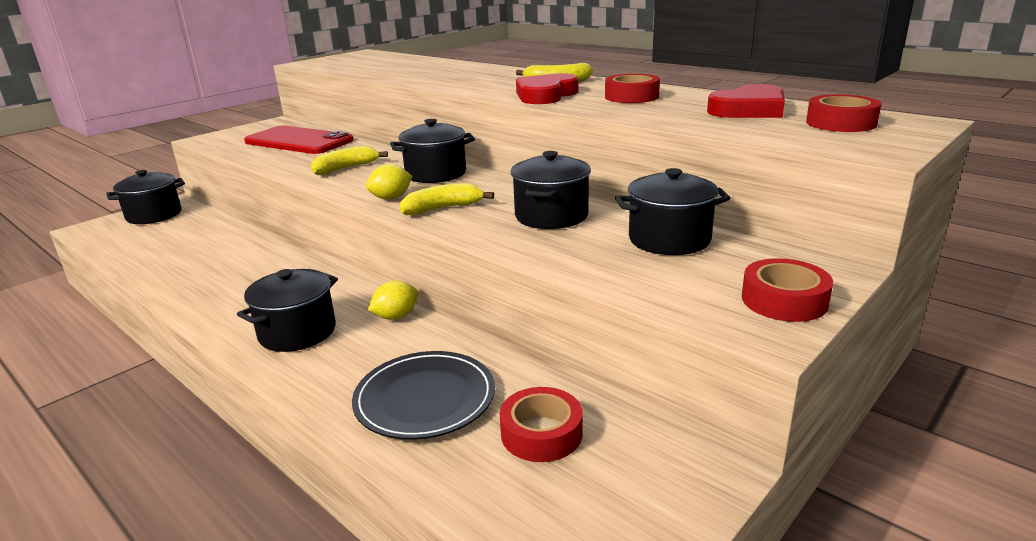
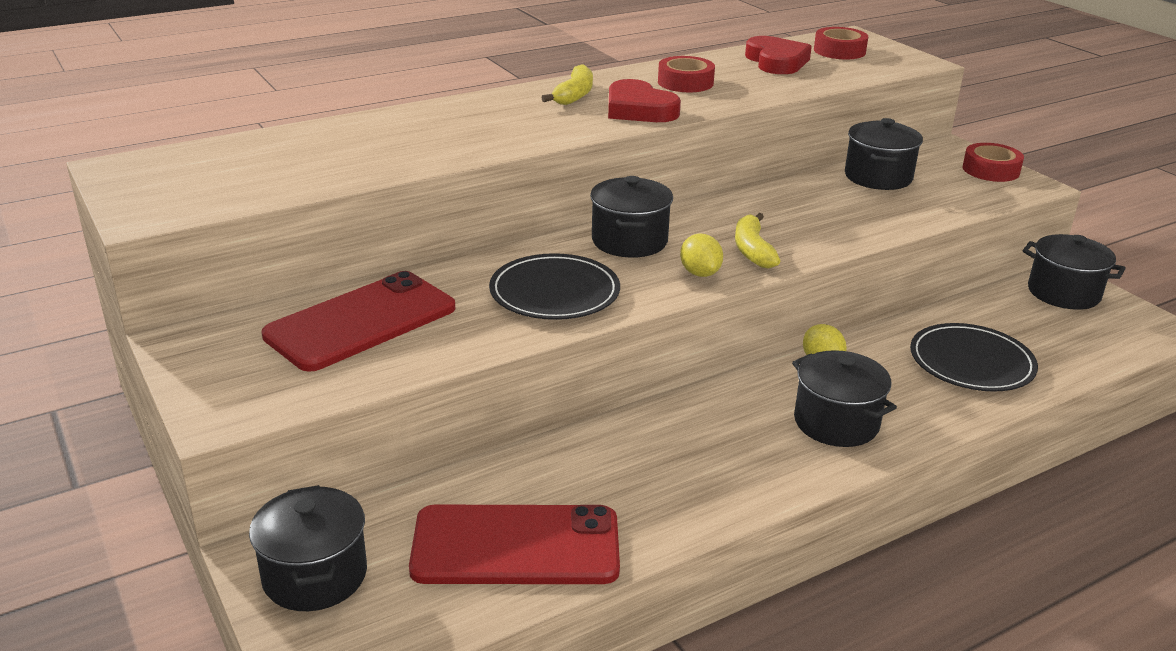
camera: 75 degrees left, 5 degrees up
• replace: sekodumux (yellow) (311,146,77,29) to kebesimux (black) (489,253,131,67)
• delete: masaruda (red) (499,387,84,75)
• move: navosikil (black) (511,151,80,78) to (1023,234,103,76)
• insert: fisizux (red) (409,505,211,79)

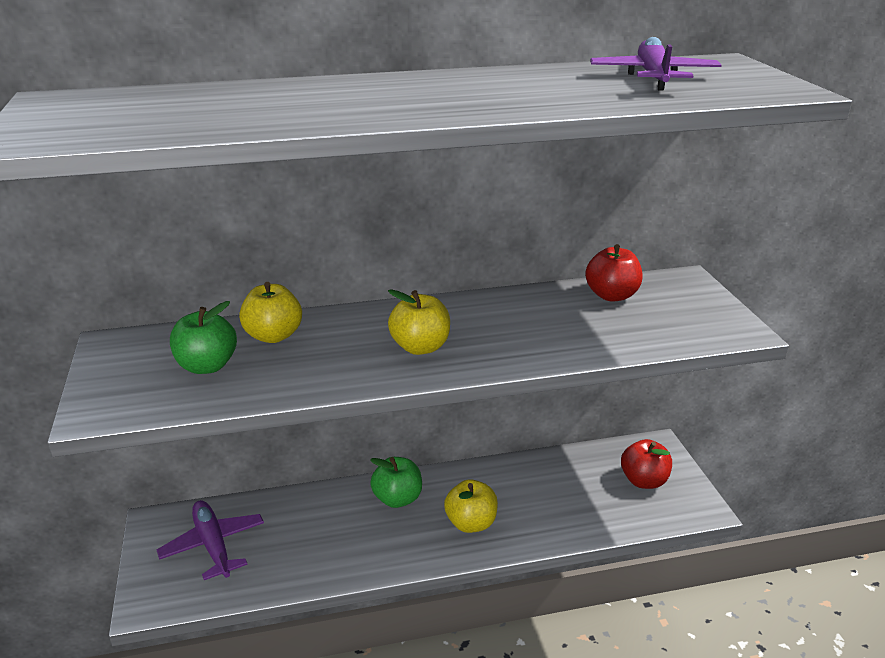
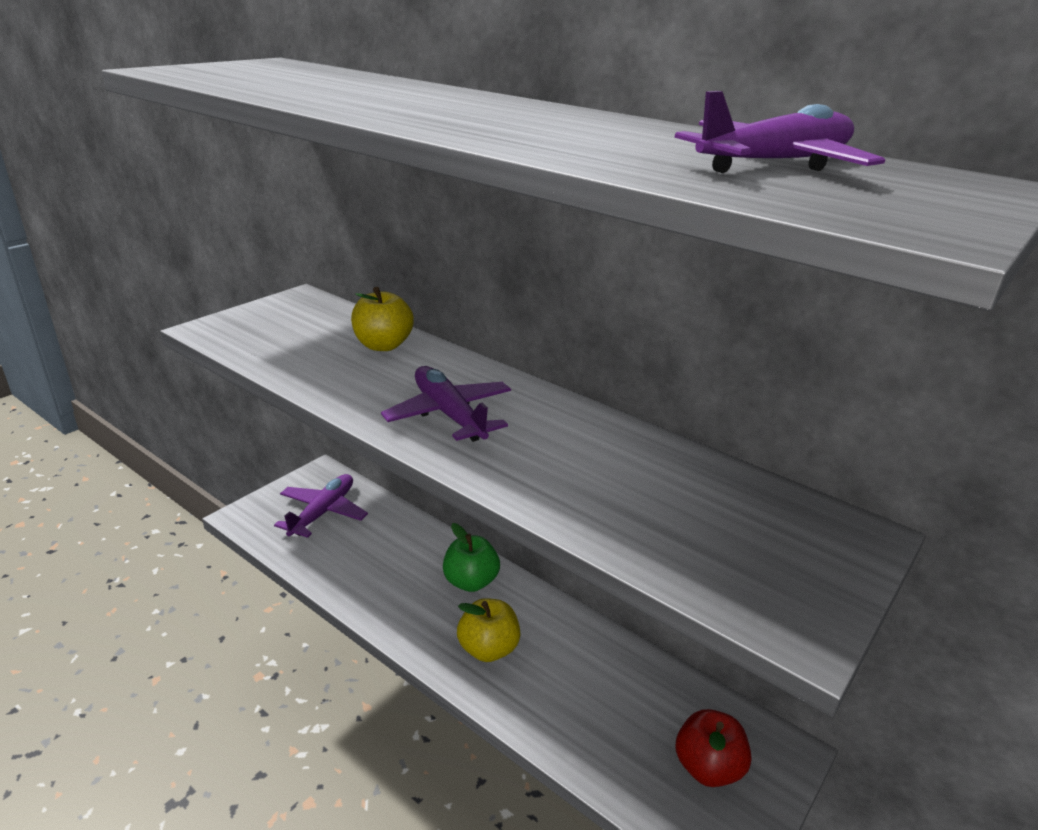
camera: 50 degrees right, 0 degrees up
• delete: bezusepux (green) (170,301,67,73)
• replace: bezusepux (yellow) (388,289,62,66) to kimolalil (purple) (381,366,130,76)
• delete: bezusepux (red) (585,244,58,58)

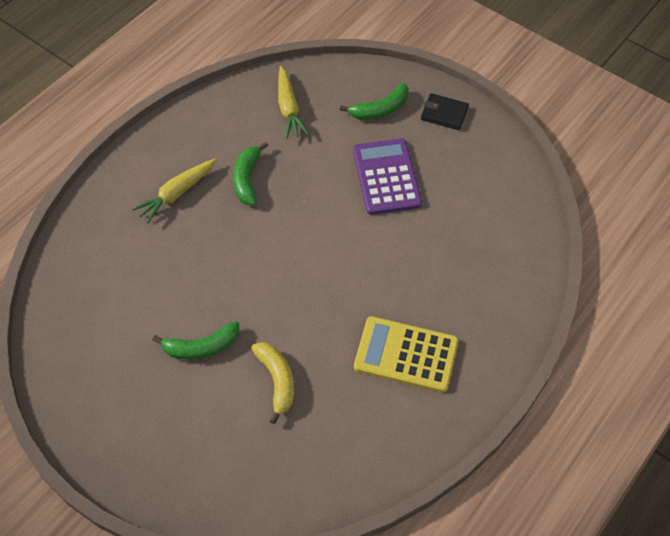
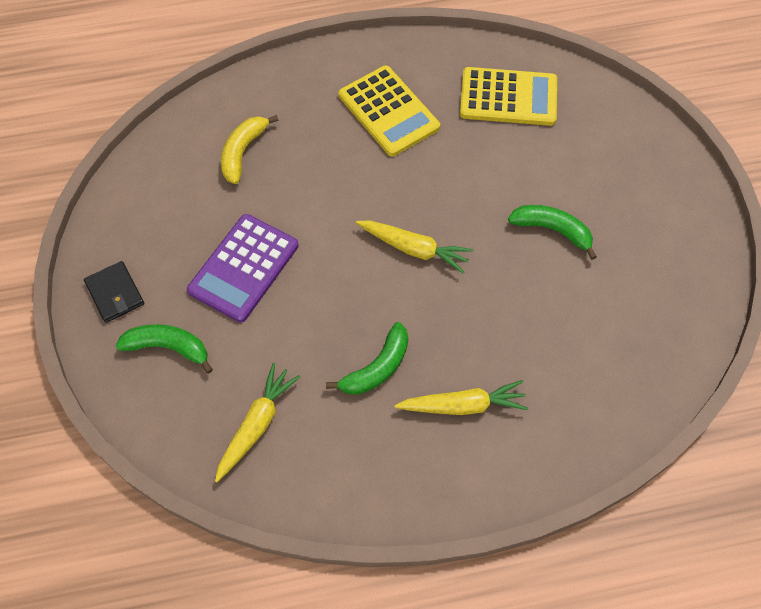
camera: 140 degrees left, 5 degrees up
• move: sekodumux (yellow) (251,342,43,82) to (221,115,57,69)
• insert: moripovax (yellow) (356,220,117,54)
• insert: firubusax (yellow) (460,67,97,59)

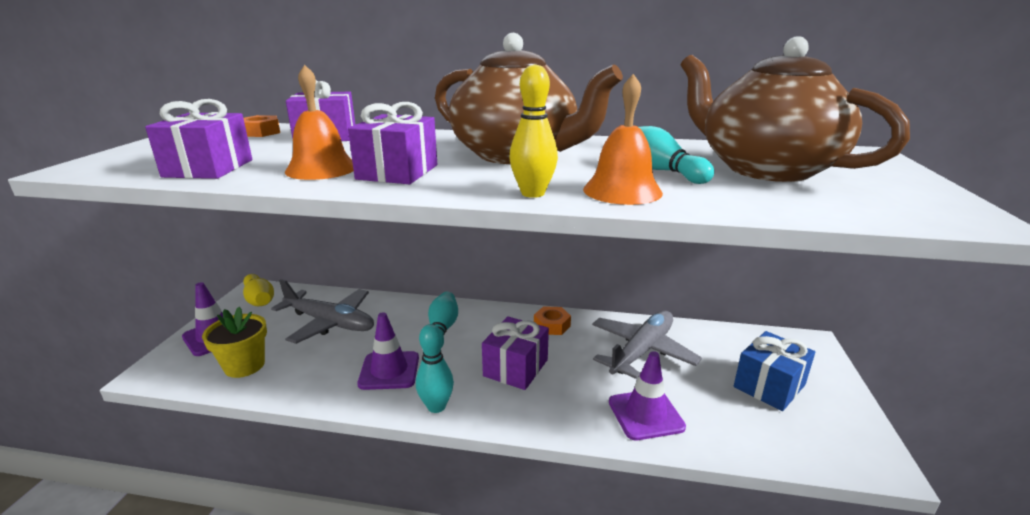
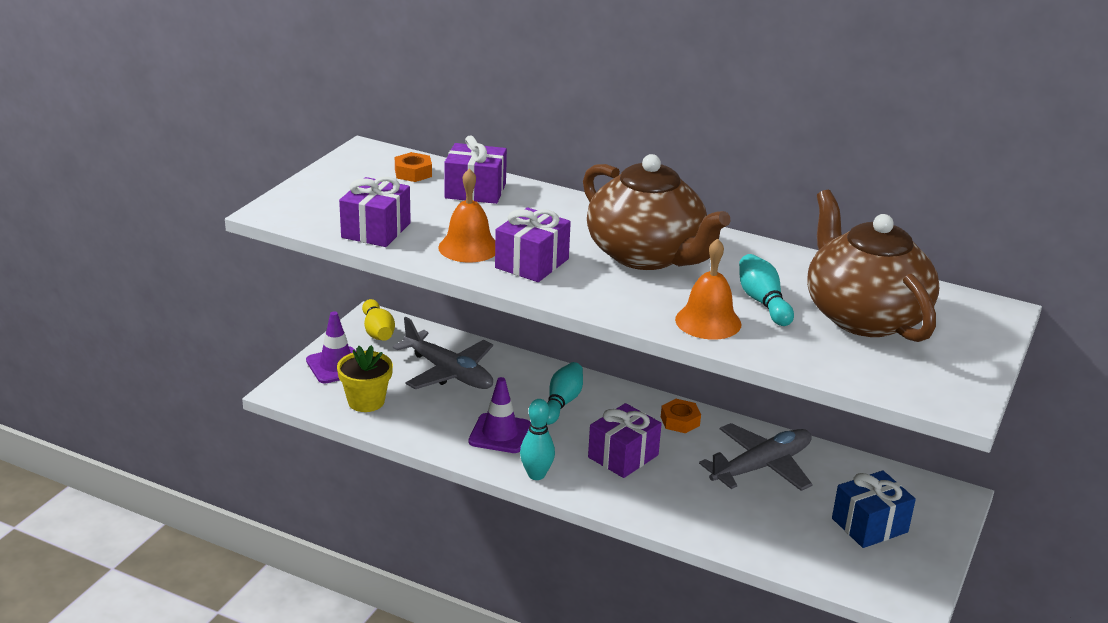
camera: 15 degrees right, 5 degrees up
• delete: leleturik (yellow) (509,64,49,134)
• delete: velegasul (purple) (609,351,77,90)

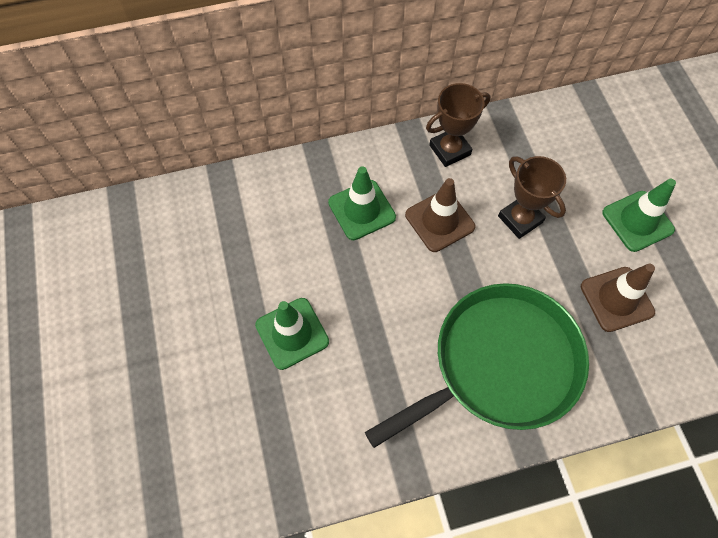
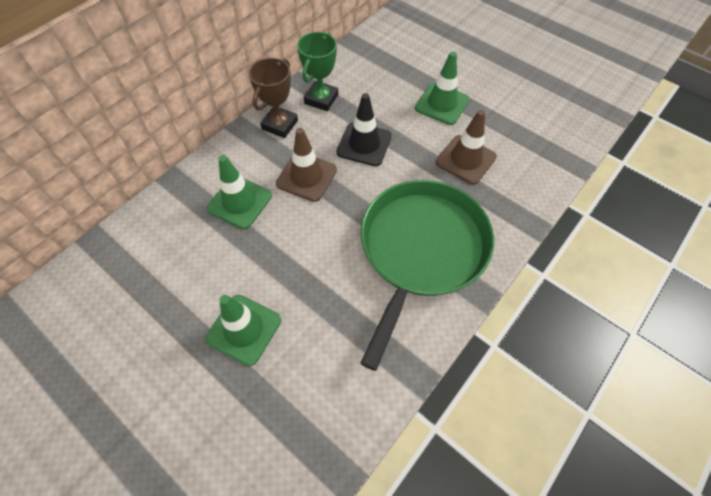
camera: 35 degrees left, 5 degrees down
• replace: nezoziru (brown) (498,156,68,83) to velegasul (black) (336,93,56,73)
• insert: nezoziru (green) (297,32,41,79)

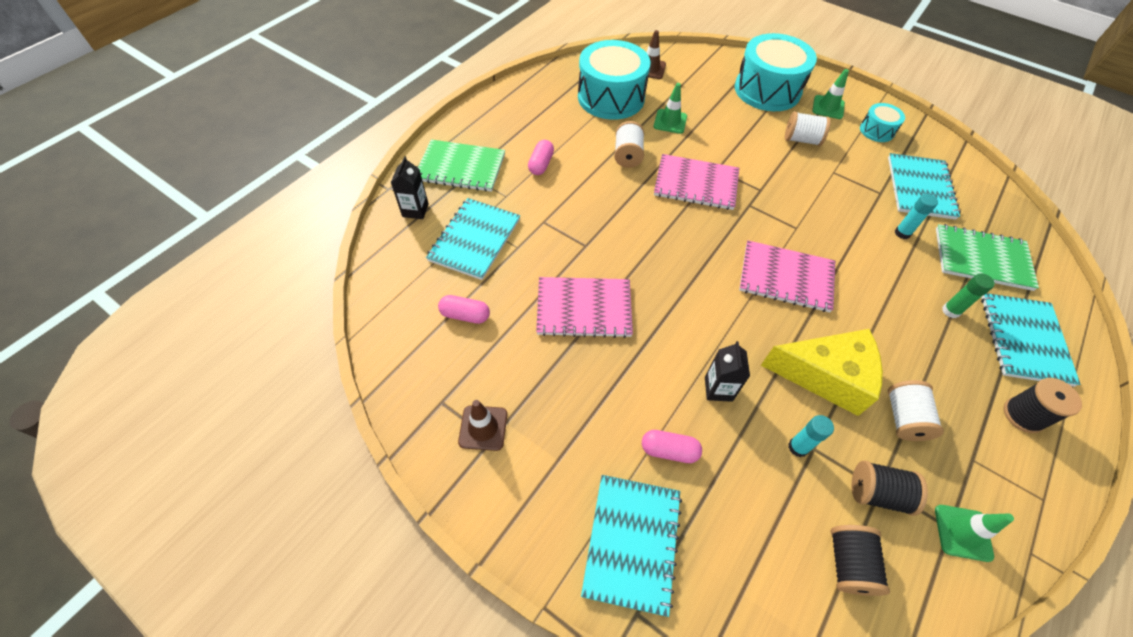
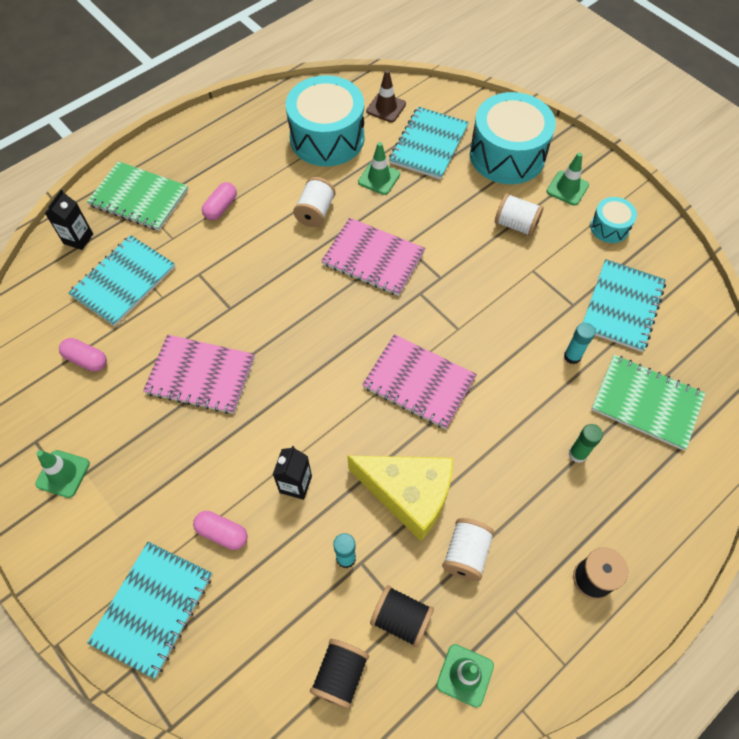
camera: 15 degrees right, 5 degrees up
• recolor: velegasul (brown) (458,400,49,51) to velegasul (green) (35,450,55,48)
• move: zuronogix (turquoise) (981,293,100,94) to (389,107,80,73)

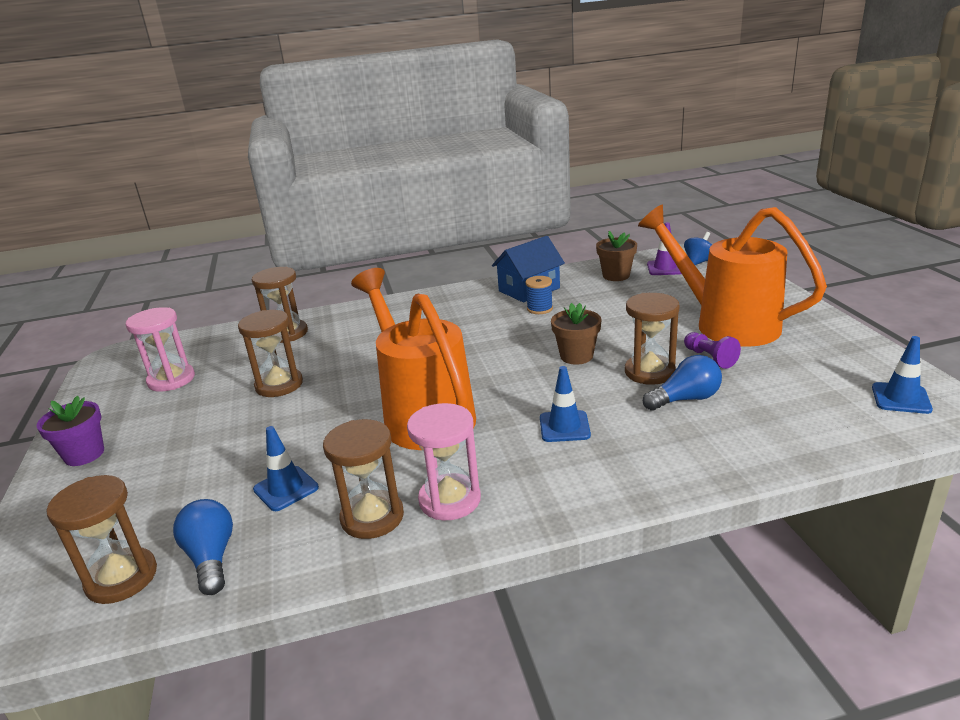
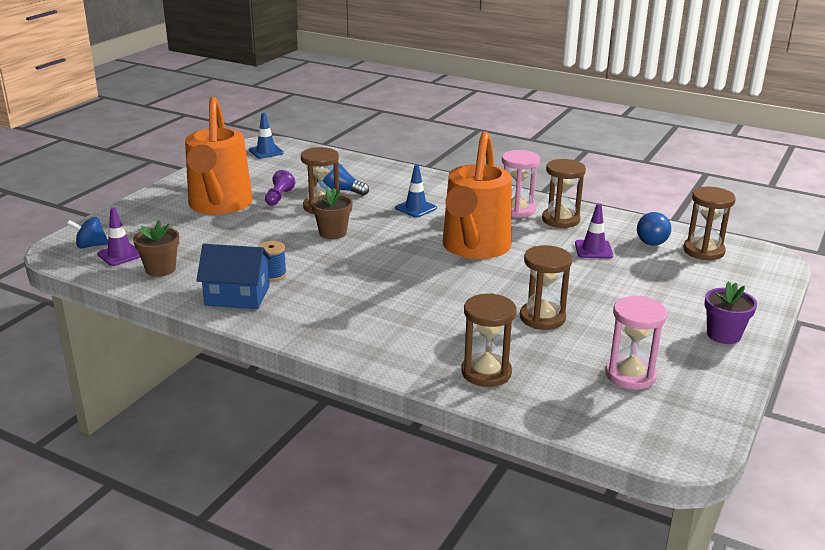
camera: 140 degrees left, 0 degrees up
• recolor: velegasul (blue) (253,426,66,85) to velegasul (purple) (575,203,38,56)

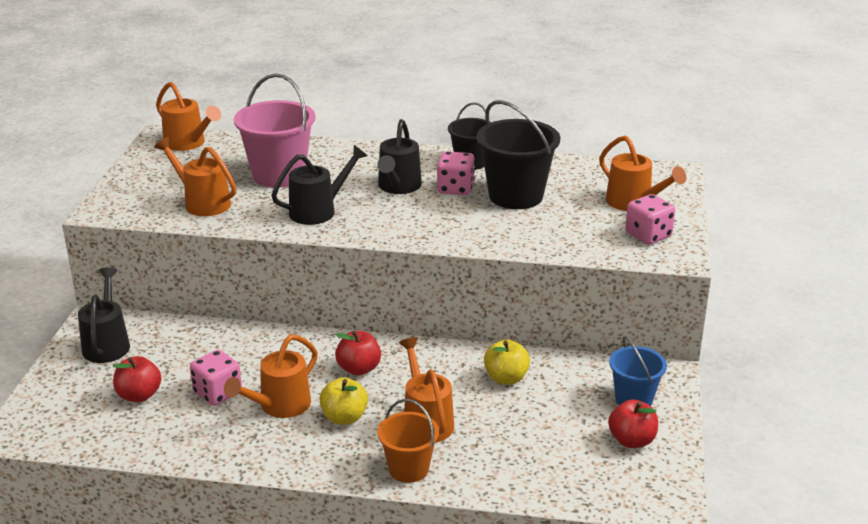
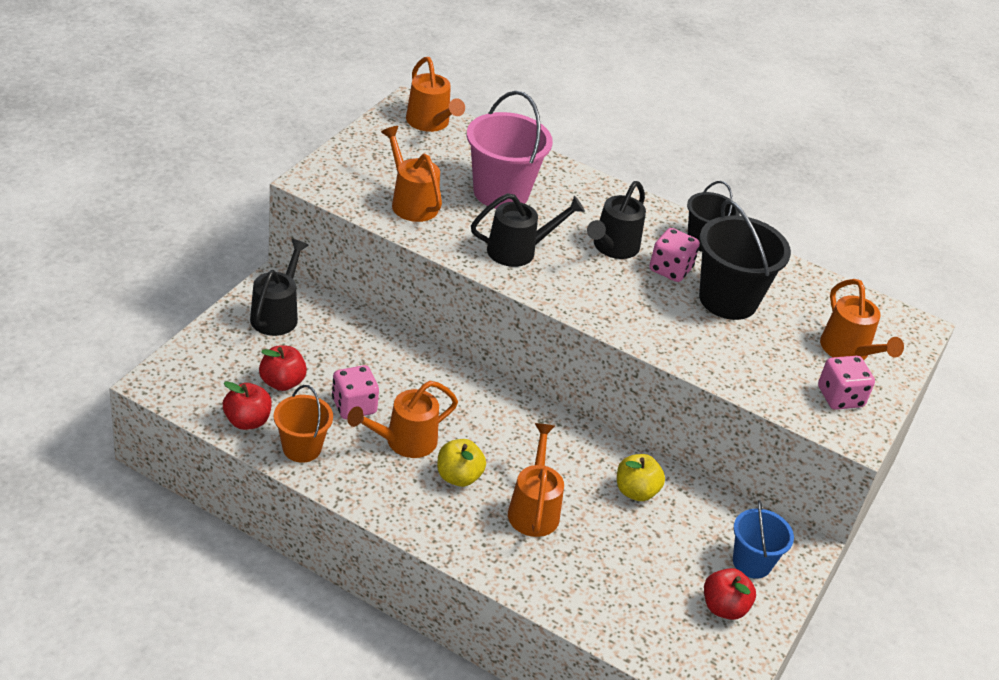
camera: 15 degrees right, 10 degrees up
• move: bezusepux (red) (335,330,46,46) to (223,381,49,49)
• move: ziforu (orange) (377,399,62,84) to (274,385,59,78)

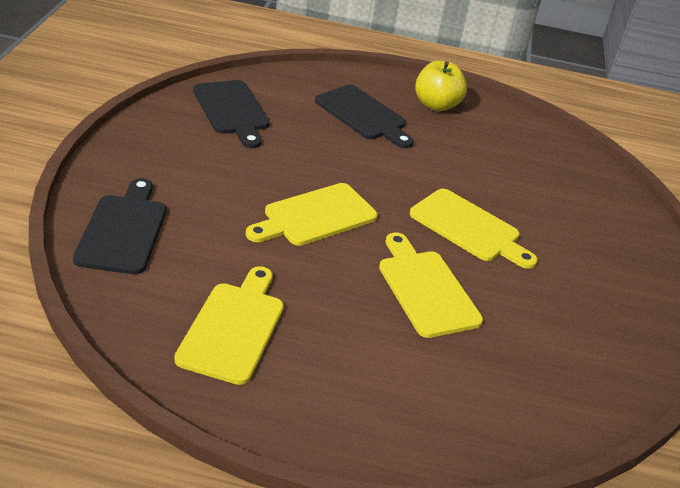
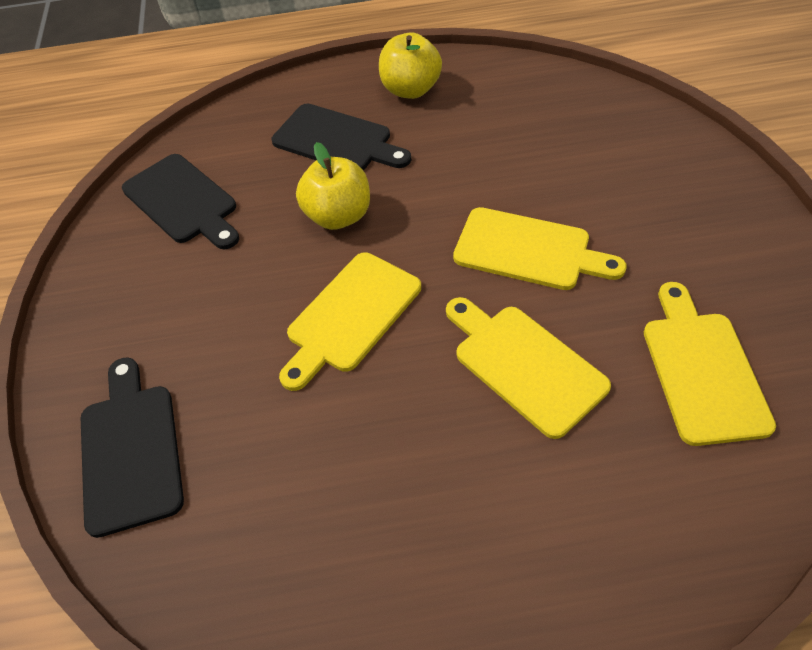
camera: 10 degrees left, 15 degrees up
• move: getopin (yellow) (174,266,110,119) to (644,282,132,164)
• insert: bezusepux (yellow) (296,142,74,88)

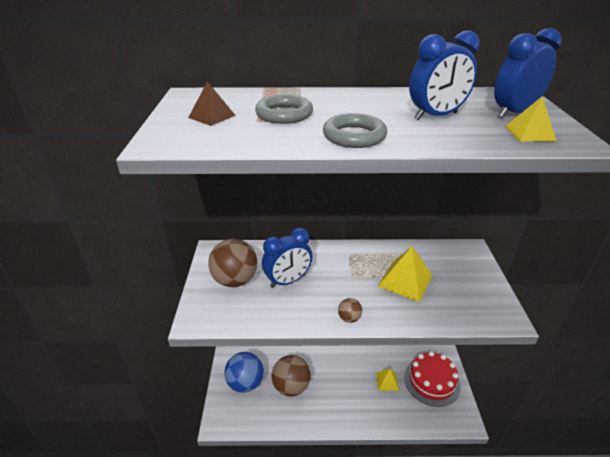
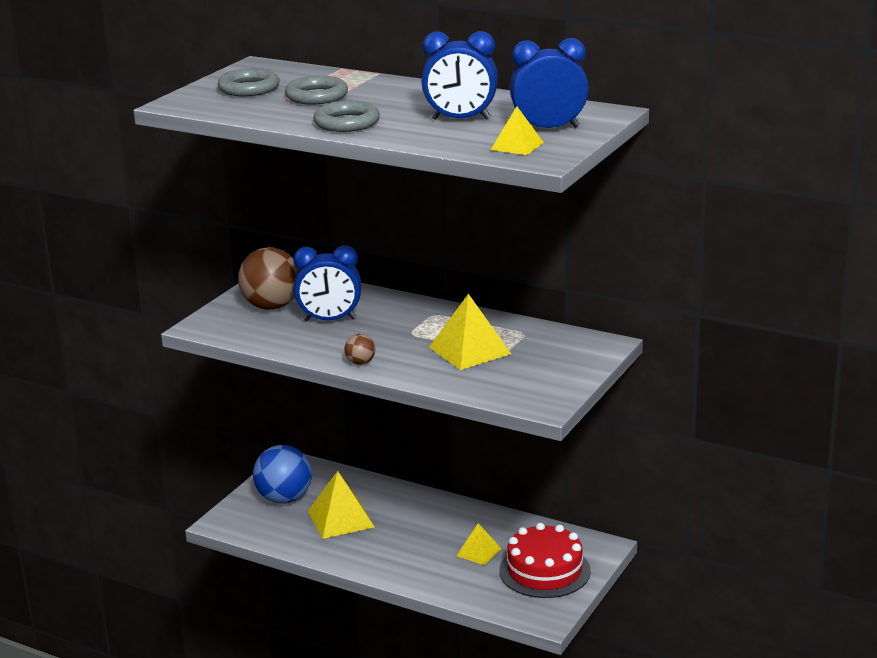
camera: 30 degrees right, 10 degrees down
• replace: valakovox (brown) (188,82,48,44) to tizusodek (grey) (217,68,63,28)
• replace: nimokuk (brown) (272,355,39,41) to valakovox (yellow) (308,471,66,68)

